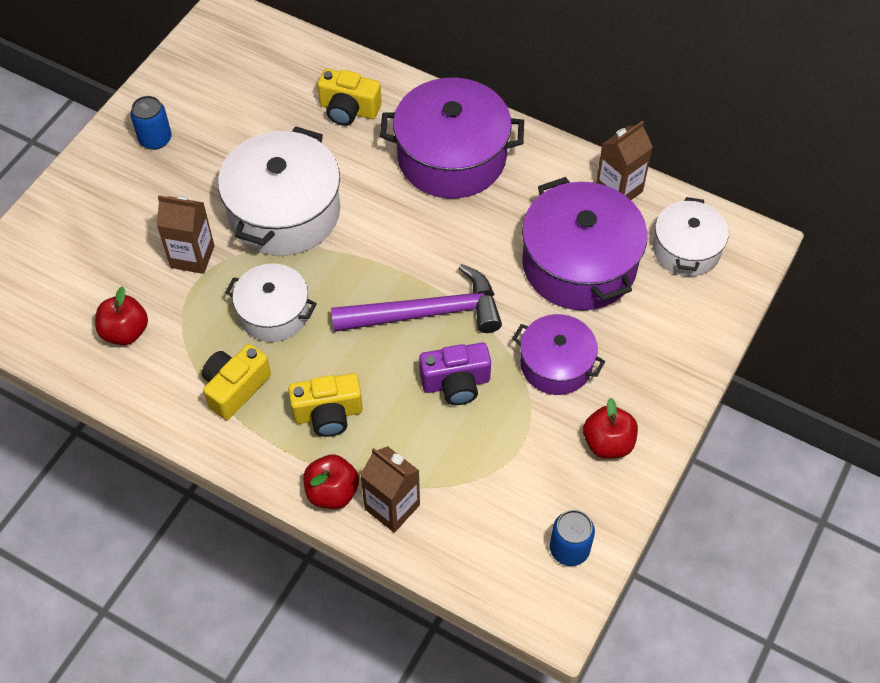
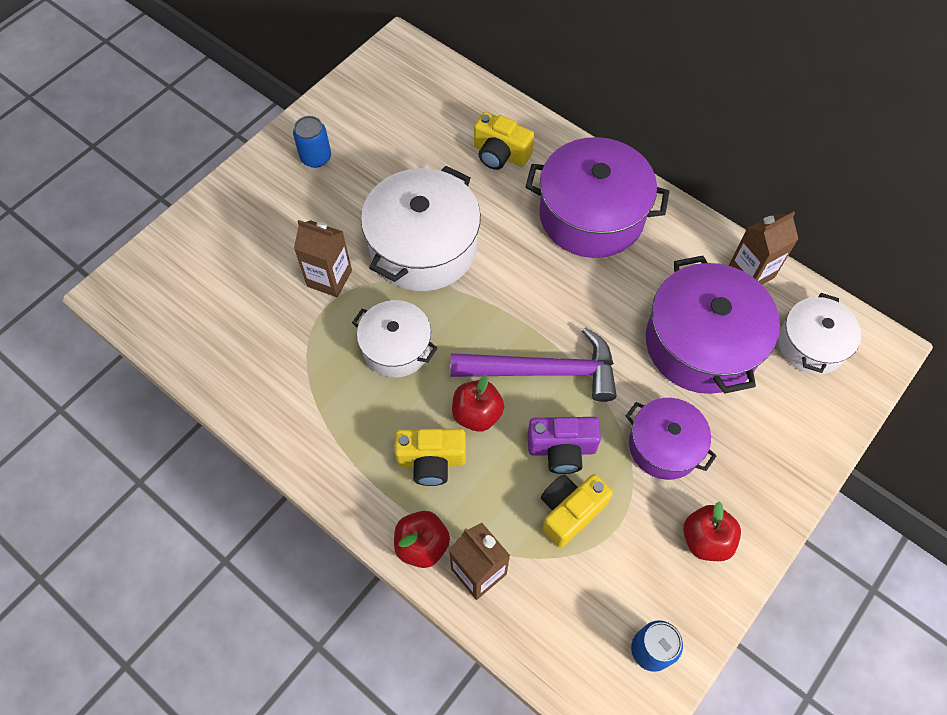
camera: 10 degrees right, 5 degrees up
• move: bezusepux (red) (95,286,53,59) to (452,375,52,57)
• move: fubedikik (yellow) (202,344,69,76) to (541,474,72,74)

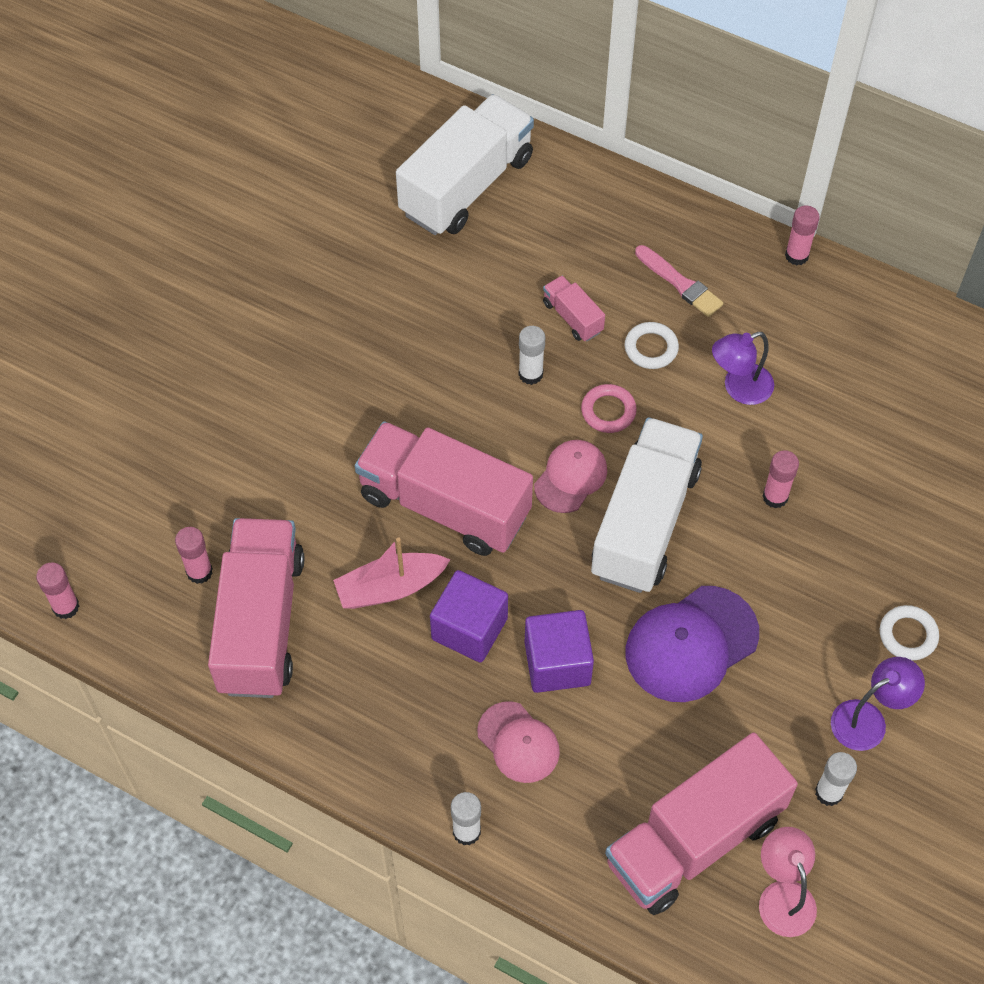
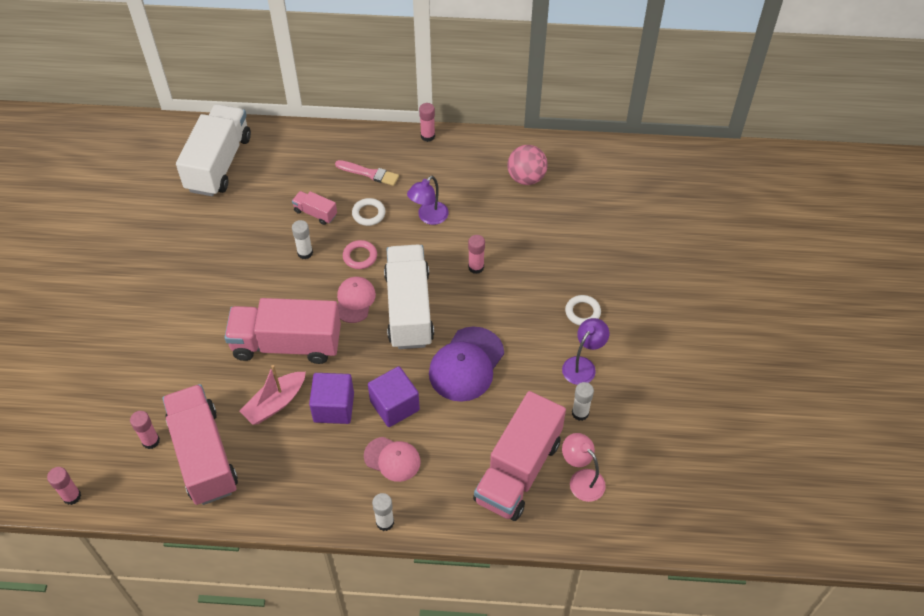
camera: 25 degrees left, 5 degrees down
• insert: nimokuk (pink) (507,145,41,40)

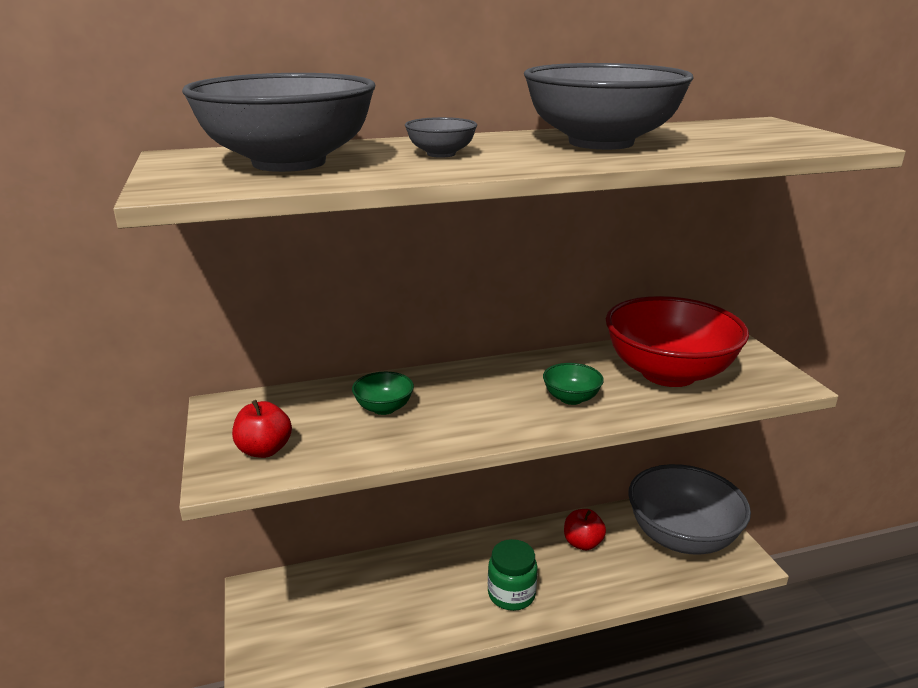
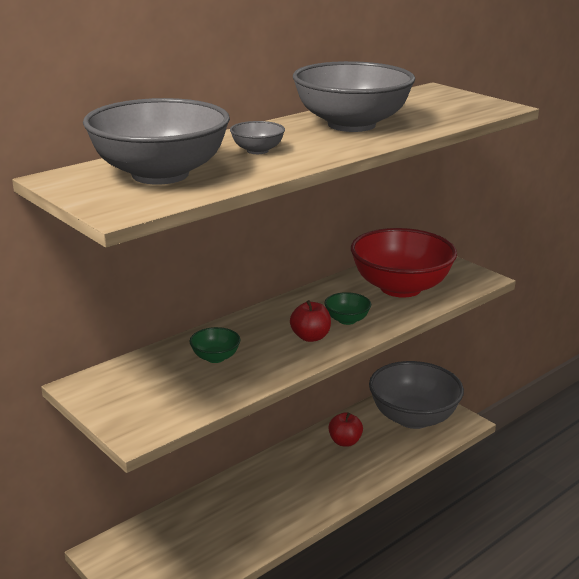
camera: 25 degrees left, 0 degrees up
• move: bezusepux (red) (232,400,60,58) to (290,300,41,42)
• delete: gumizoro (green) (488,539,50,72)

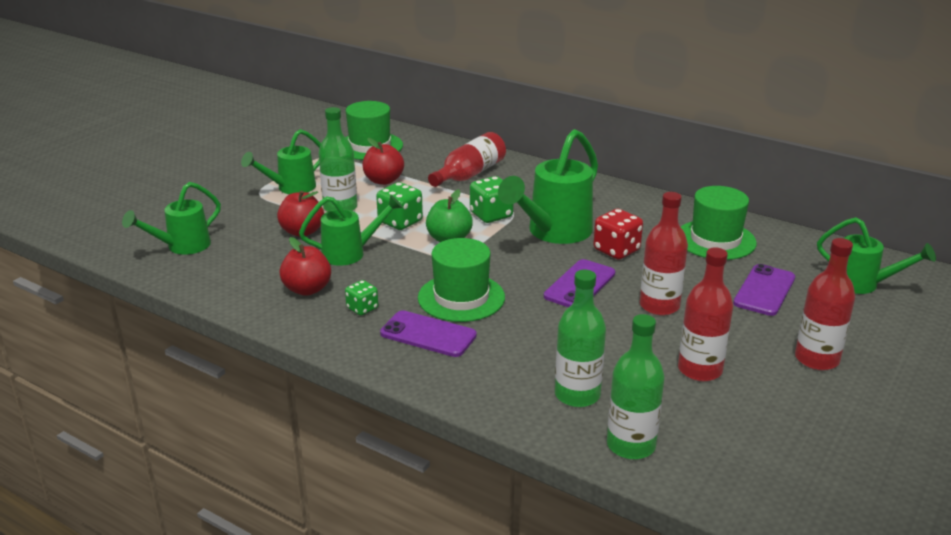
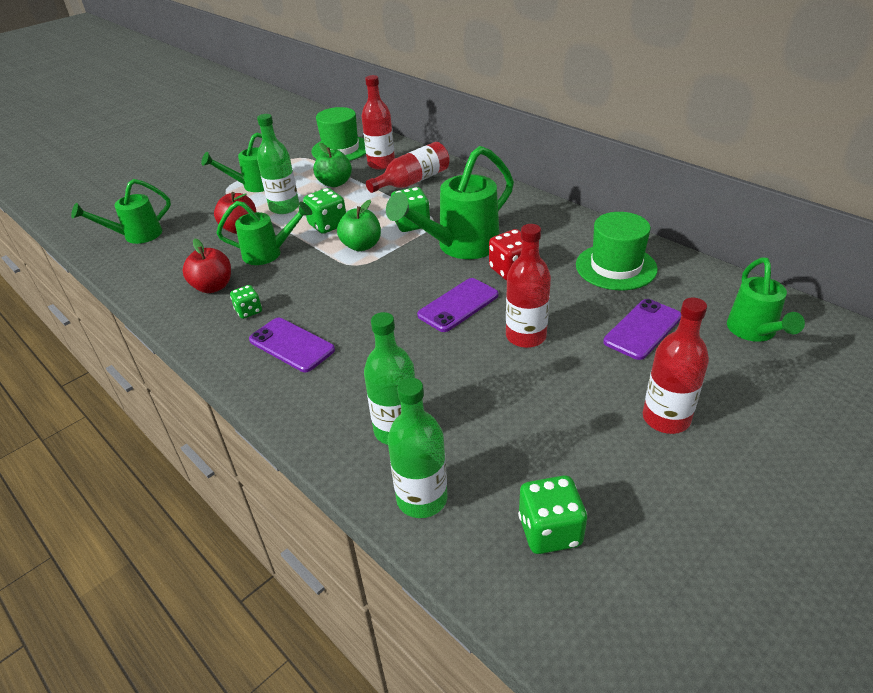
camera: 15 degrees right, 10 degrees up
• recolor: bezusepux (red) (363,138,41,47) to bezusepux (green) (313,143,39,44)
• delete: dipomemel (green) (418,238,87,84)
• move: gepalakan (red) (678,247,55,134) to (361,75,34,95)
• rotate: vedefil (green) (817,217,119,77) = (727,258,78,84) 45 degrees clockwise
• insert: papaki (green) (518,475,69,79)

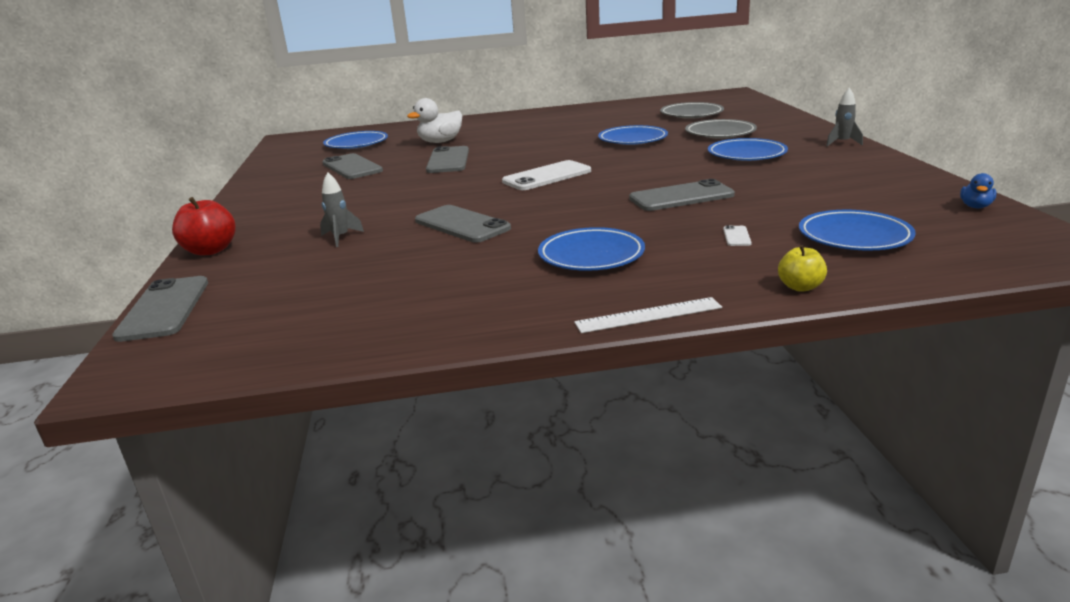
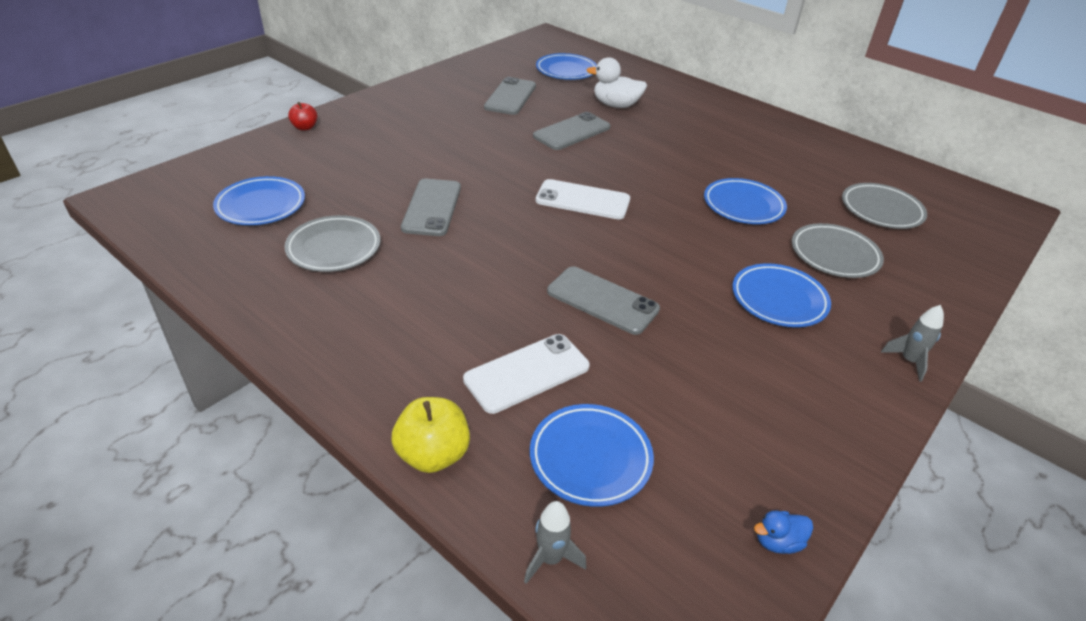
camera: 45 degrees right, 15 degrees up
• delete: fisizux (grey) (112,276,96,66)
• resize: bezusepux (red) (172,197,64,58) = (288,102,29,29) x0.62
• move: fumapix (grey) (320,172,44,75) to (524,501,62,83)
• move: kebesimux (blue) (538,227,107,44) to (213,176,92,49)
• delete: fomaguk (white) (574,297,148,36)
• resize: fisizux (white) (723,225,29,21) = (463,334,127,80) x2.38
• resize: bezusepux (yellow) (778,245,49,47) = (391,397,79,76) x1.62
• insert: kebesimux (grey) (284,215,97,57)

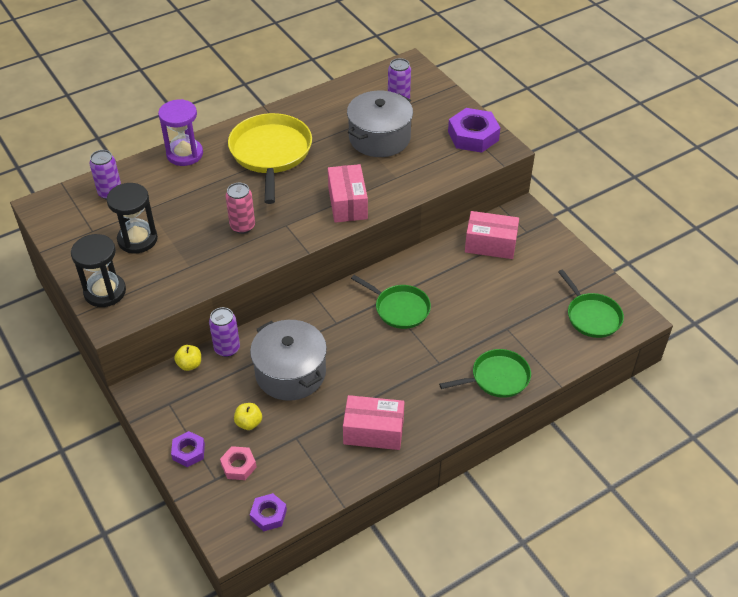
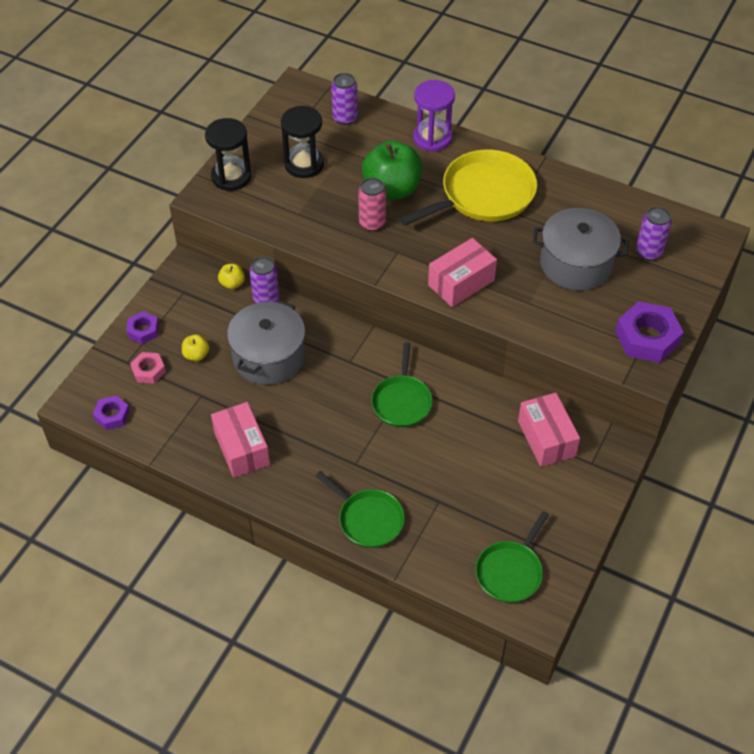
camera: 60 degrees right, 5 degrees up
• insert: bezusepux (green) (362,140,60,60)

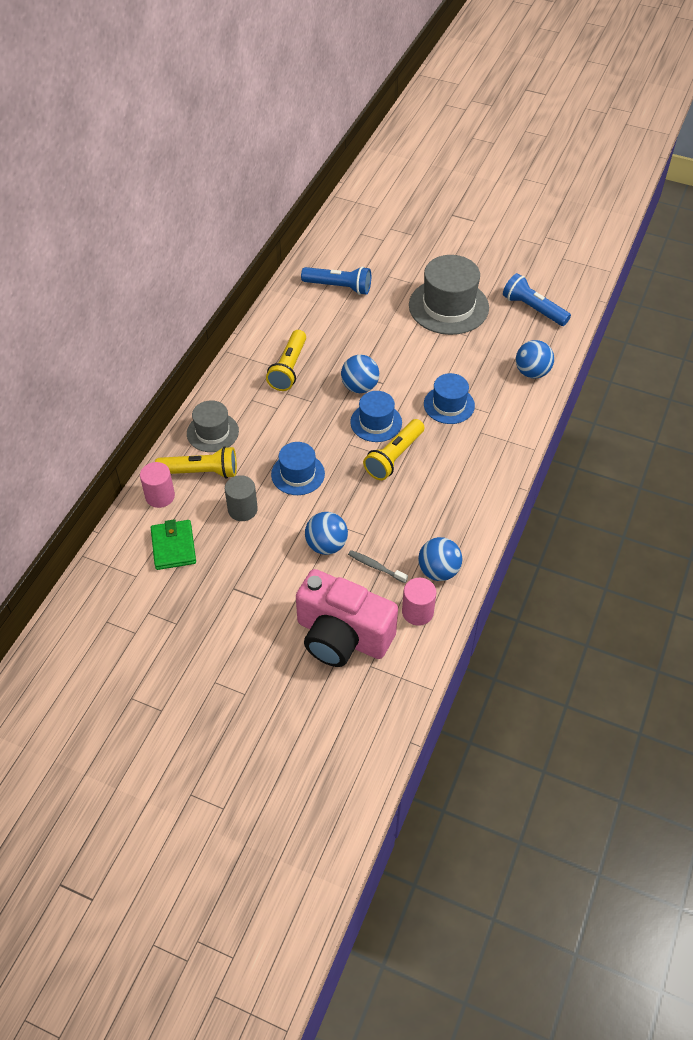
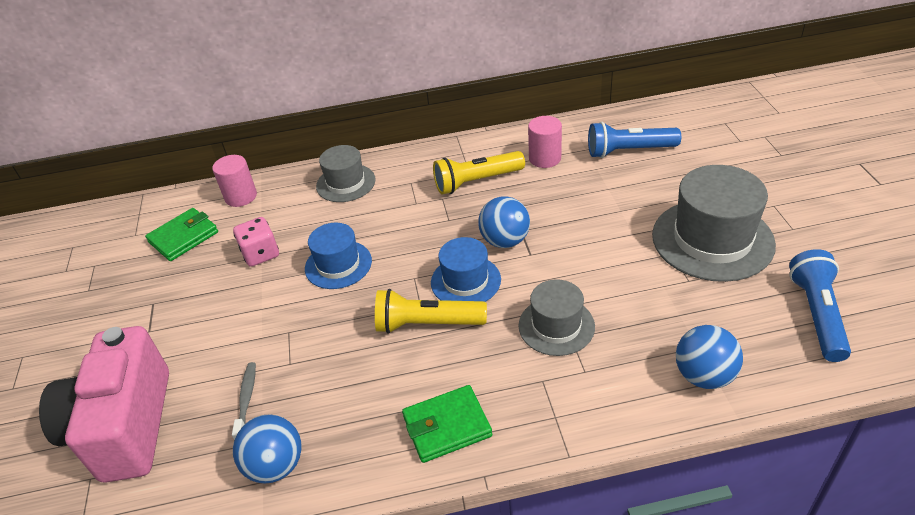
camera: 60 degrees right, 10 degrees down
• delete: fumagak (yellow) (155,446,82,33)
• replace: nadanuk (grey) (225,475,33,46) to papaki (pink) (233,217,46,50)
• rotate: fumagak (blue) (301,266,70,29) = (588,122,93,36) 105 degrees clockwise
• delete: nimokuk (blue) (305,512,43,43)
• move: nadanuk (pink) (402,578,34,48) to (528,116,34,52)
• recolor: dipomemel (blue) (424,373,51,51) to dipomemel (grey) (518,279,77,77)
• insert: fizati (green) (402,385,90,78)

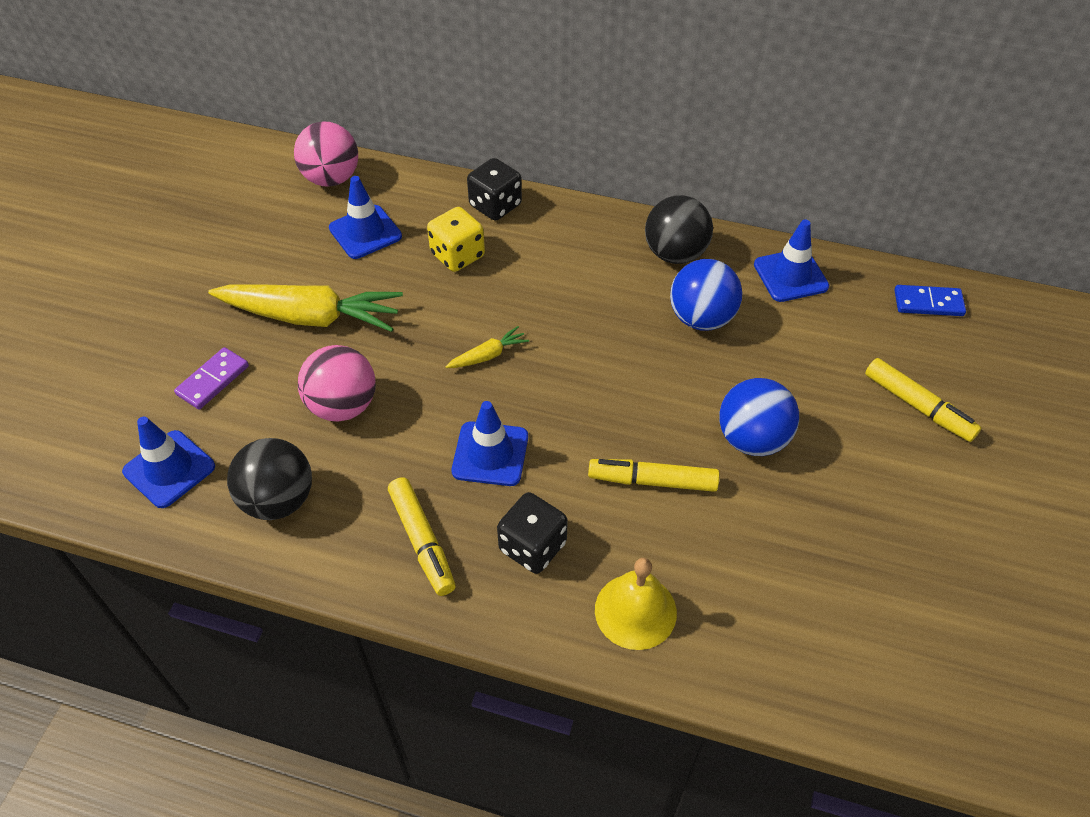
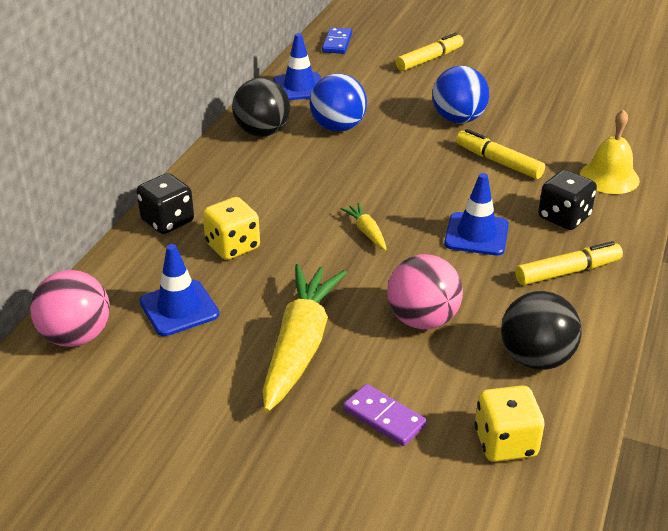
camera: 85 degrees left, 15 degrees down
• replace: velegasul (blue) (122,417,93,91) to papaki (yellow) (475,385,69,77)
• rotate: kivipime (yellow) (588,459,131,33) = (456,129,89,50) 120 degrees clockwise

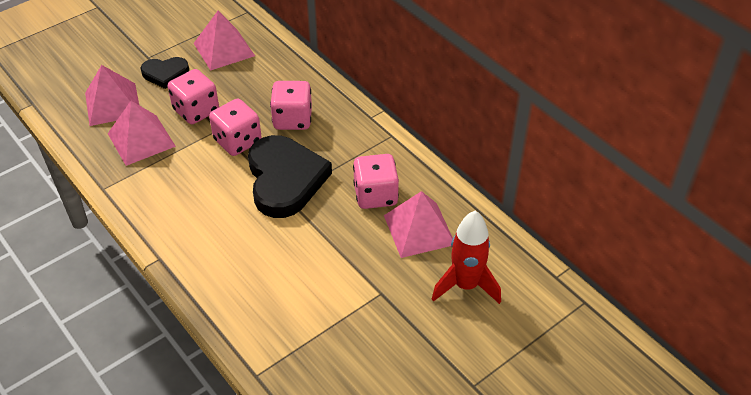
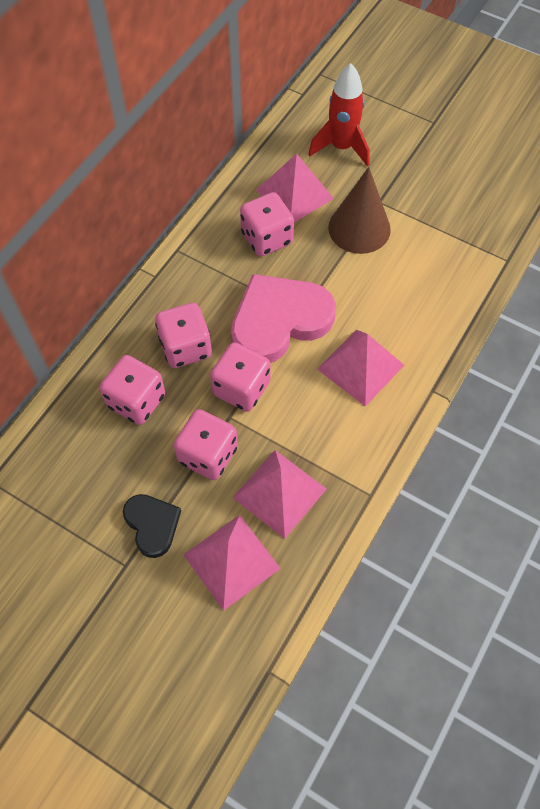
camera: 110 degrees left, 15 degrees up
• move: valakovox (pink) (194,11,61,60) to (317,330,87,76)
• recolor: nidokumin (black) (248,135,84,83) to nidokumin (pink) (231,274,105,89)
• insert: papaki (pink) (100,355,65,70)
• insert: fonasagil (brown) (328,167,63,87)

